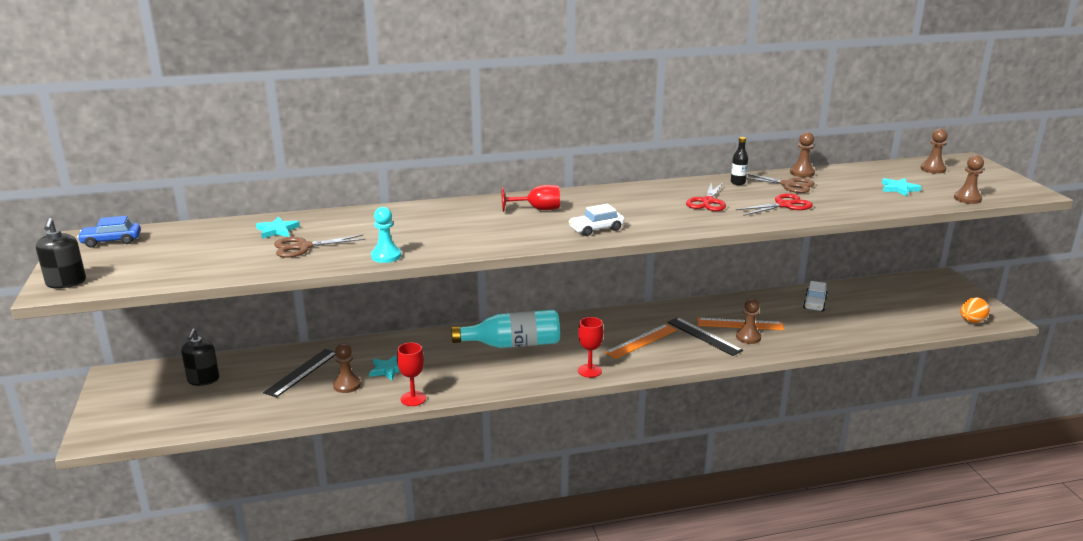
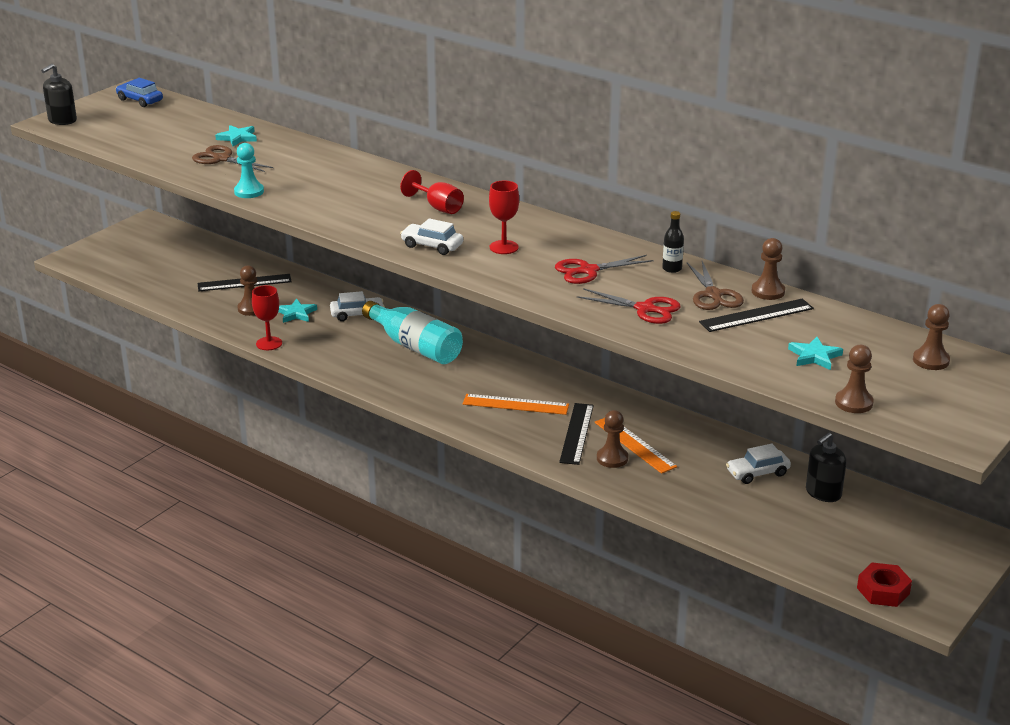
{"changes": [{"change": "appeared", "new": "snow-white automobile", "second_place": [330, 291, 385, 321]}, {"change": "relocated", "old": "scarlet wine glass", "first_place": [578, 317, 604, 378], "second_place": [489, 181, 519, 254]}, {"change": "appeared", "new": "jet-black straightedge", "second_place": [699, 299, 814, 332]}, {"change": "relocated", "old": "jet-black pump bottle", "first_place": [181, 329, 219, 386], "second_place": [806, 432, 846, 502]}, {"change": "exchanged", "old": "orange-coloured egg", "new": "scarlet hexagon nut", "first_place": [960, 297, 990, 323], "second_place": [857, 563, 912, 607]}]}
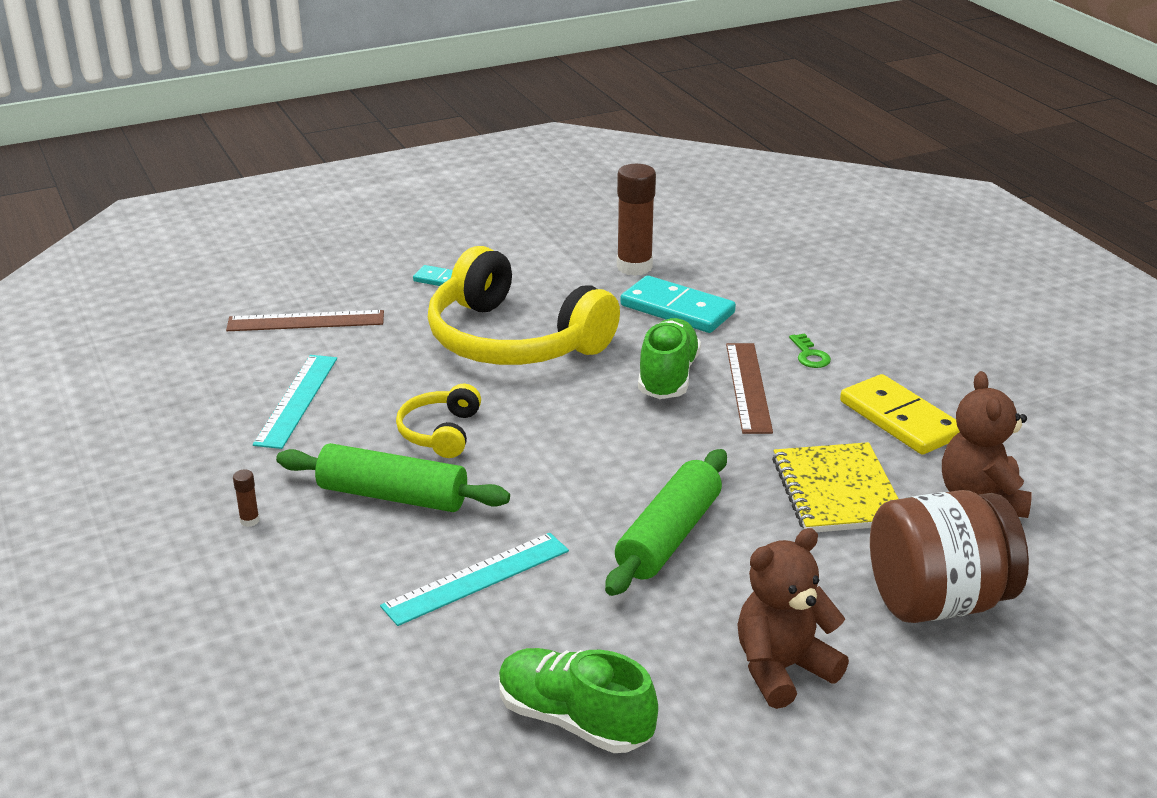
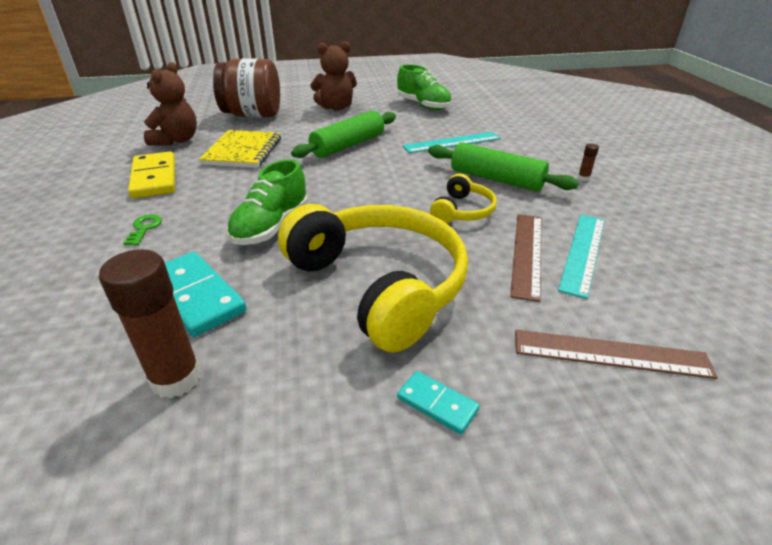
{"changes": [{"change": "relocated", "old": "russet straightedge", "first_place": [726, 343, 773, 434], "second_place": [510, 214, 541, 302]}]}
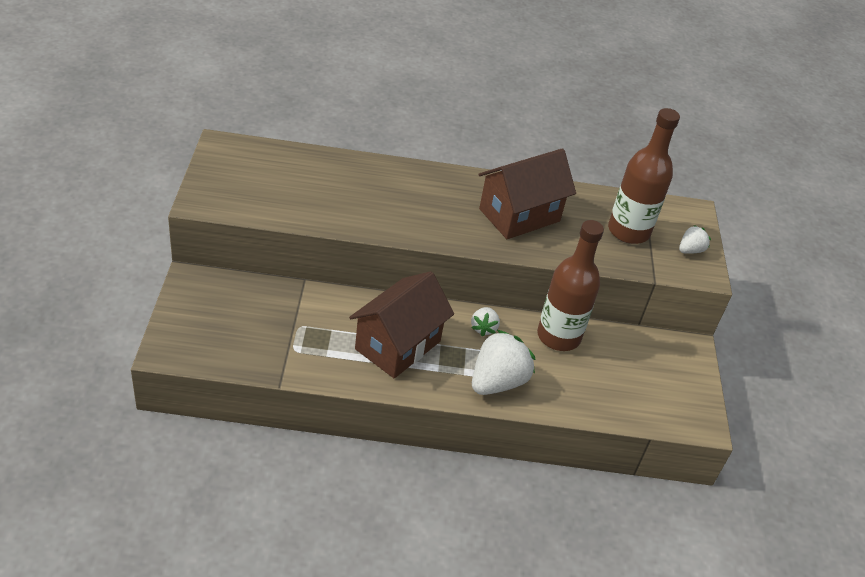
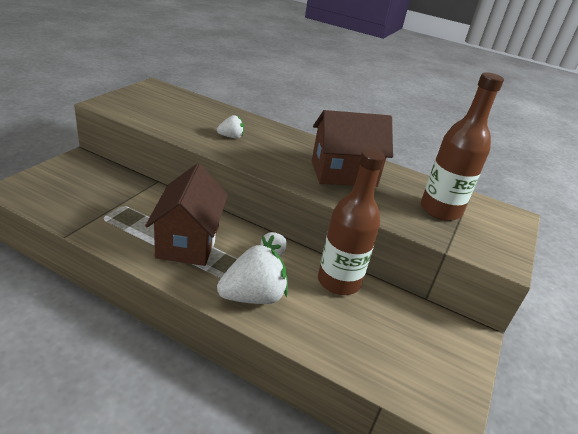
{"changes": [{"change": "spun", "old": "russet house", "first_place": [349, 271, 454, 378], "second_place": [145, 163, 228, 266], "degrees": -60}, {"change": "relocated", "old": "snow-white berry", "first_place": [679, 225, 711, 254], "second_place": [217, 115, 244, 139]}]}
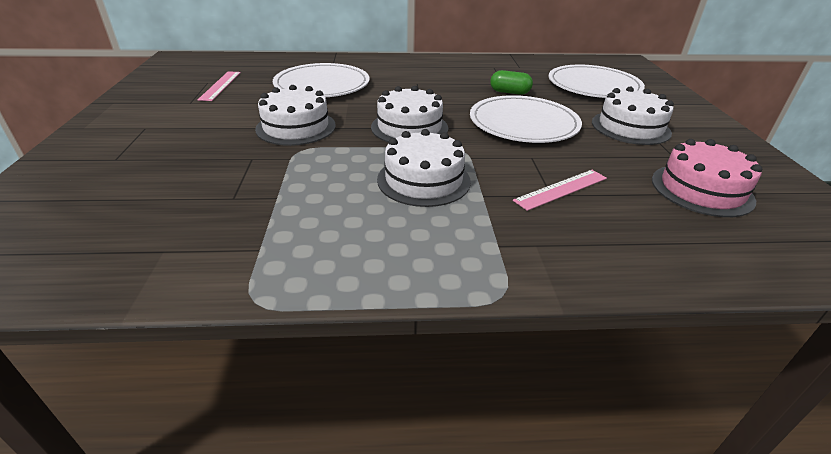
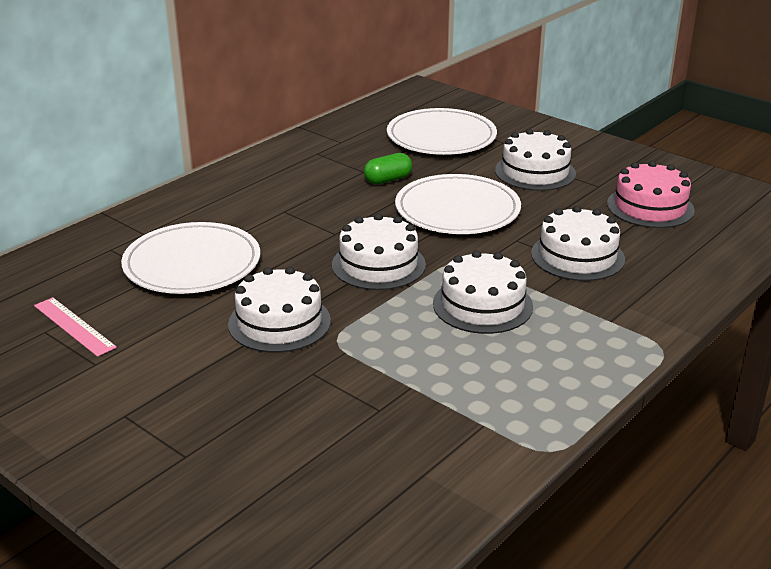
{"changes": [{"change": "exchanged", "old": "rosy straightedge", "new": "snow-white gateau", "first_place": [513, 170, 607, 211], "second_place": [531, 206, 625, 281]}]}
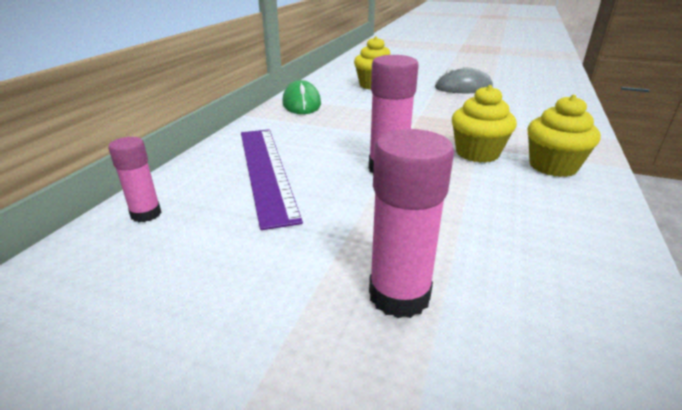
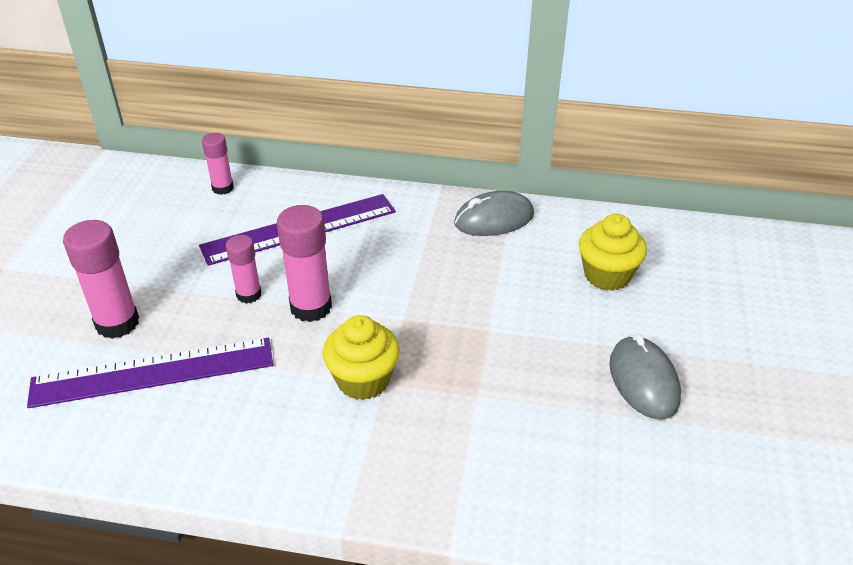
{"changes": [{"change": "appeared", "new": "royal purple straightedge", "second_place": [27, 338, 273, 408]}, {"change": "appeared", "new": "rosy glue stick", "second_place": [226, 235, 262, 303]}, {"change": "colour", "old": "leaf-green computer mouse", "new": "gray computer mouse", "first_place": [282, 80, 321, 114], "second_place": [454, 191, 534, 236]}, {"change": "missing", "old": "yellow fairy cake", "first_place": [528, 95, 601, 177]}]}
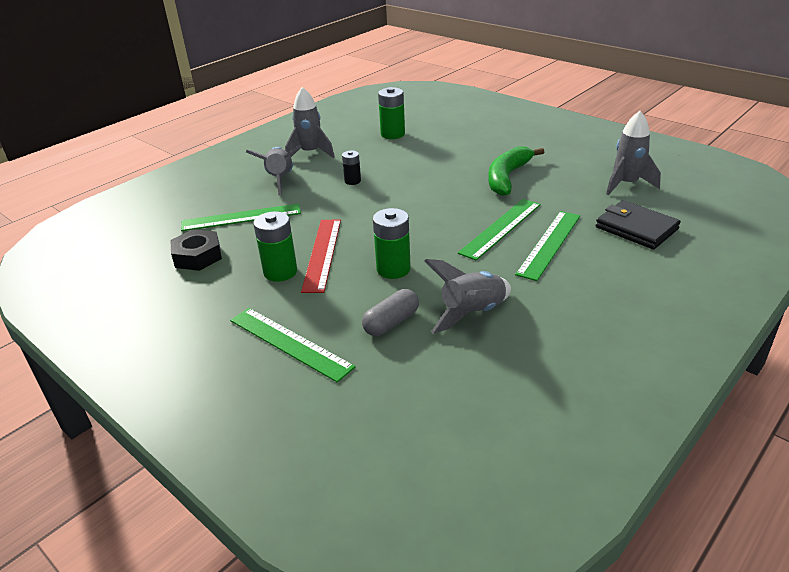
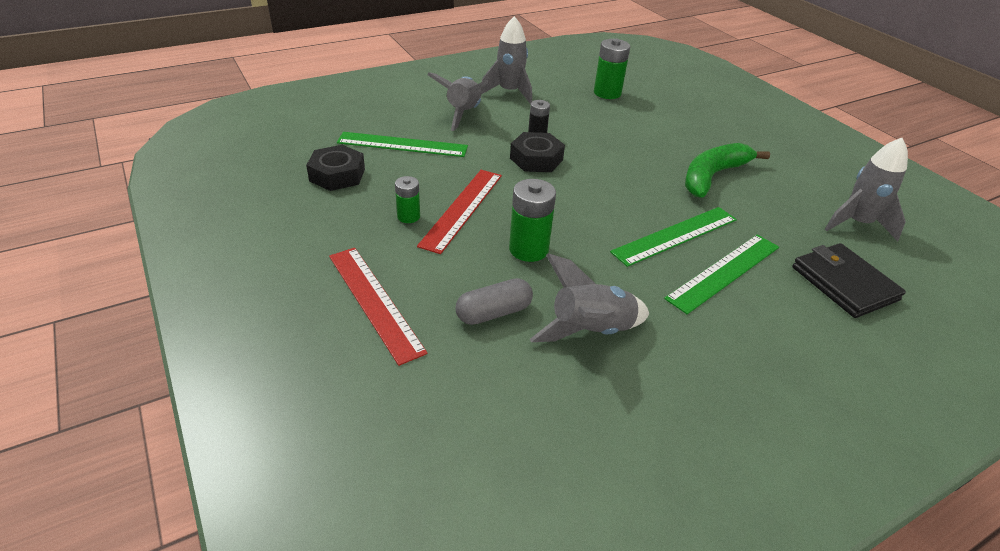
{"changes": [{"change": "colour", "old": "leaf-green straightedge", "new": "scarlet straightedge", "first_place": [230, 308, 356, 383], "second_place": [329, 248, 428, 366]}, {"change": "size", "old": "leaf-green AA battery", "first_place": [253, 211, 297, 282], "second_place": [395, 176, 420, 223], "factor": 0.6}, {"change": "appeared", "new": "jet-black hexagon nut", "second_place": [510, 132, 565, 172]}]}
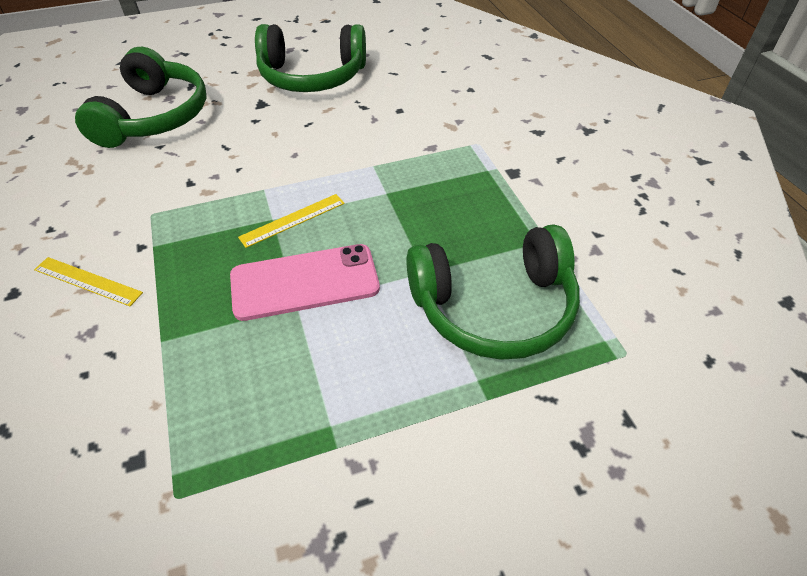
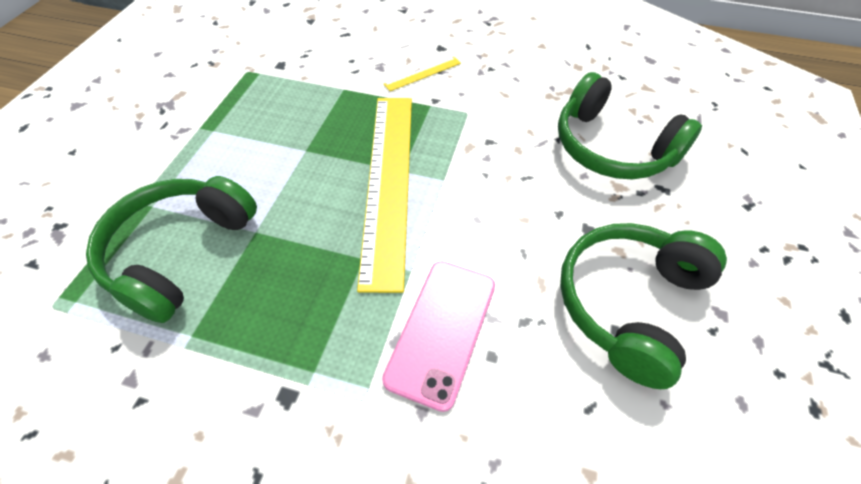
{"changes": [{"change": "size", "old": "yellow straightedge", "first_place": [238, 194, 345, 248], "second_place": [357, 98, 412, 293], "factor": 2.49}, {"change": "relocated", "old": "rosy phone", "first_place": [230, 244, 380, 321], "second_place": [382, 262, 495, 412]}]}
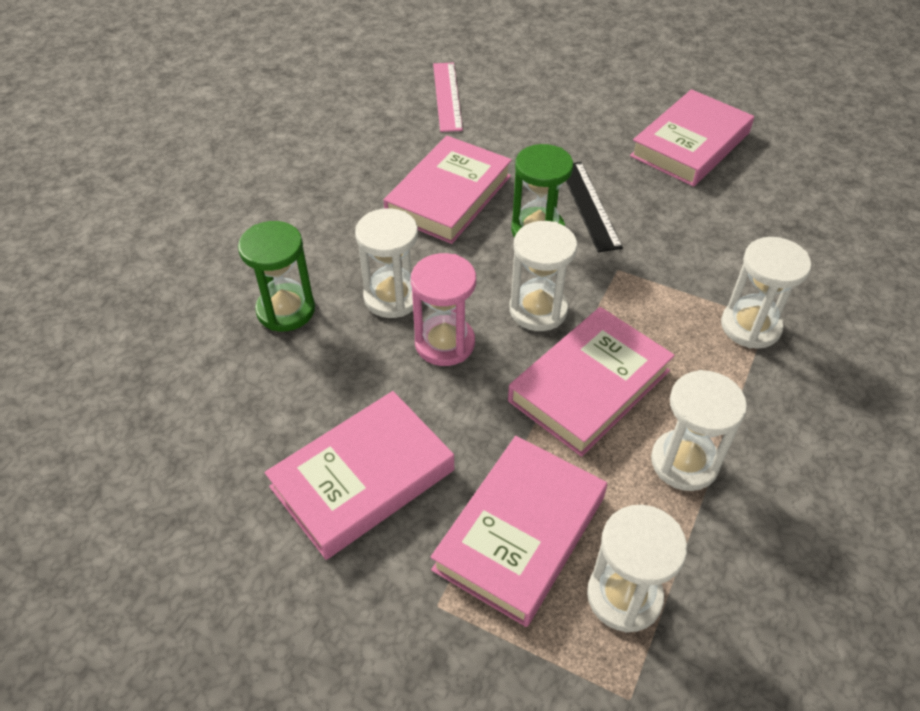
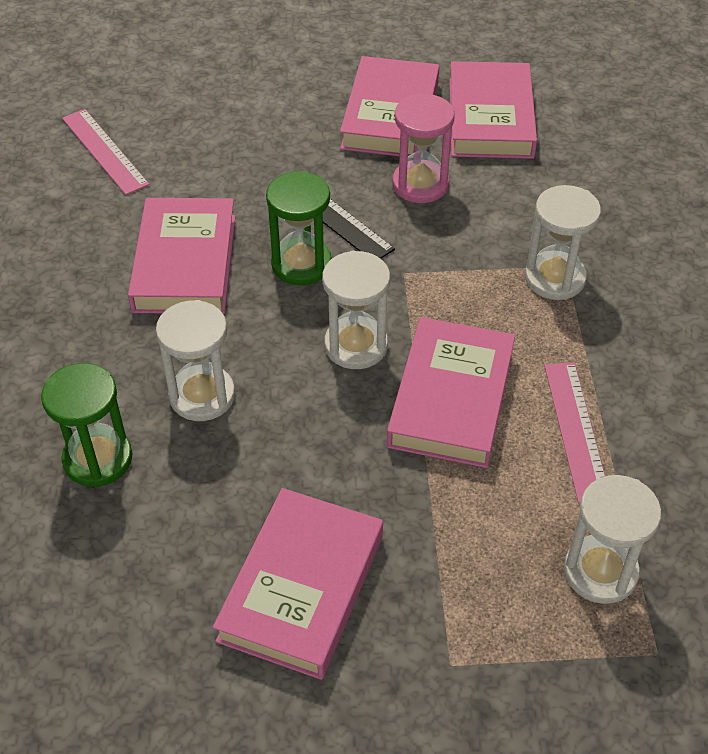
{"changes": [{"change": "relocated", "old": "rosy hourglass", "first_place": [411, 253, 476, 366], "second_place": [392, 93, 455, 203]}, {"change": "relocated", "old": "rosy hardcover", "first_place": [430, 436, 607, 627], "second_place": [450, 61, 537, 159]}, {"change": "exchanged", "old": "snow-white hourglass", "new": "rosy straightedge", "first_place": [651, 370, 747, 491], "second_place": [544, 362, 605, 504]}]}
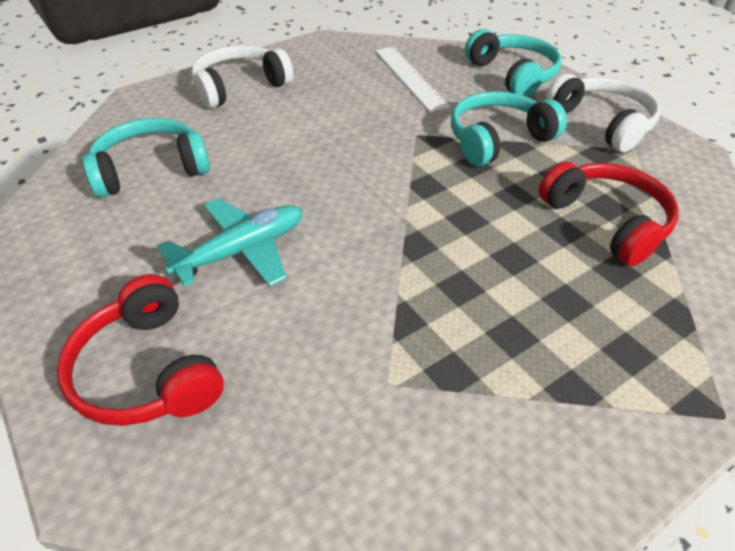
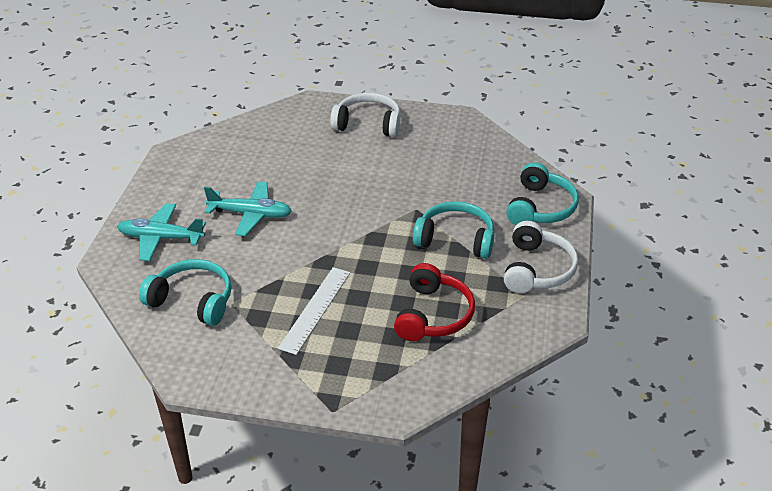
{"changes": [{"change": "exchanged", "old": "scarlet headphones", "new": "teal aeroplane", "first_place": [57, 274, 224, 426], "second_place": [117, 203, 206, 261]}, {"change": "relocated", "old": "teal headphones", "first_place": [83, 118, 210, 198], "second_place": [139, 259, 232, 326]}, {"change": "relocated", "old": "snow-white straightedge", "first_place": [375, 47, 450, 112], "second_place": [278, 267, 350, 355]}]}
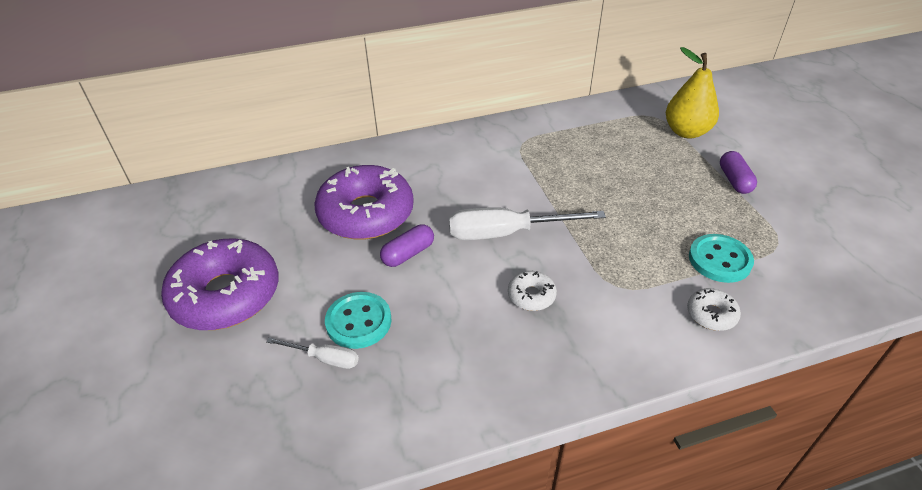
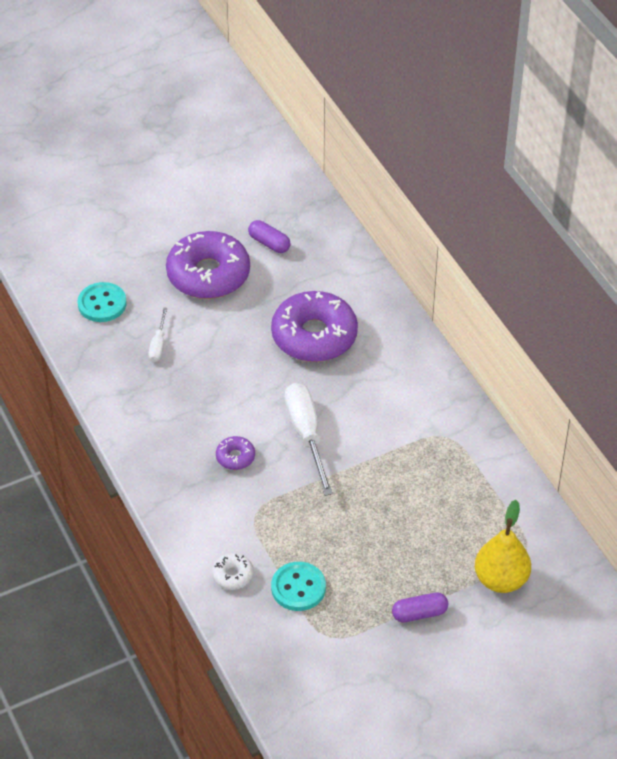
{"changes": [{"change": "relocated", "old": "teal shirt button", "first_place": [325, 292, 392, 349], "second_place": [78, 282, 126, 322]}, {"change": "colour", "old": "snow-white glazed donut", "new": "royal purple glazed donut", "first_place": [508, 271, 557, 311], "second_place": [216, 436, 255, 470]}, {"change": "relocated", "old": "royal purple pill shape", "first_place": [380, 224, 434, 267], "second_place": [248, 220, 291, 253]}]}
